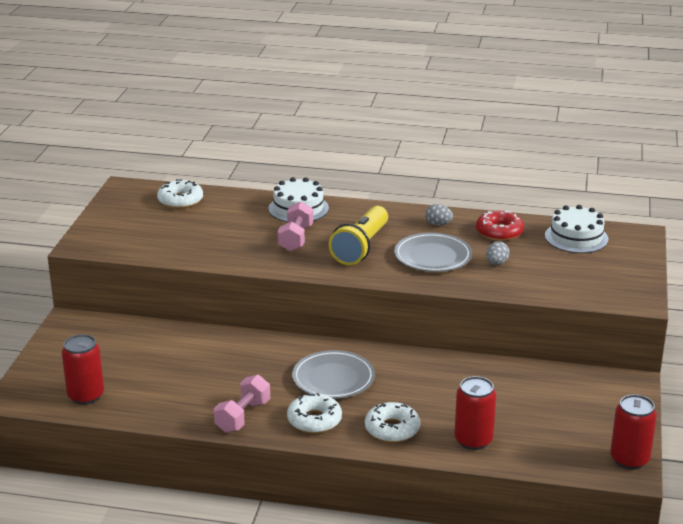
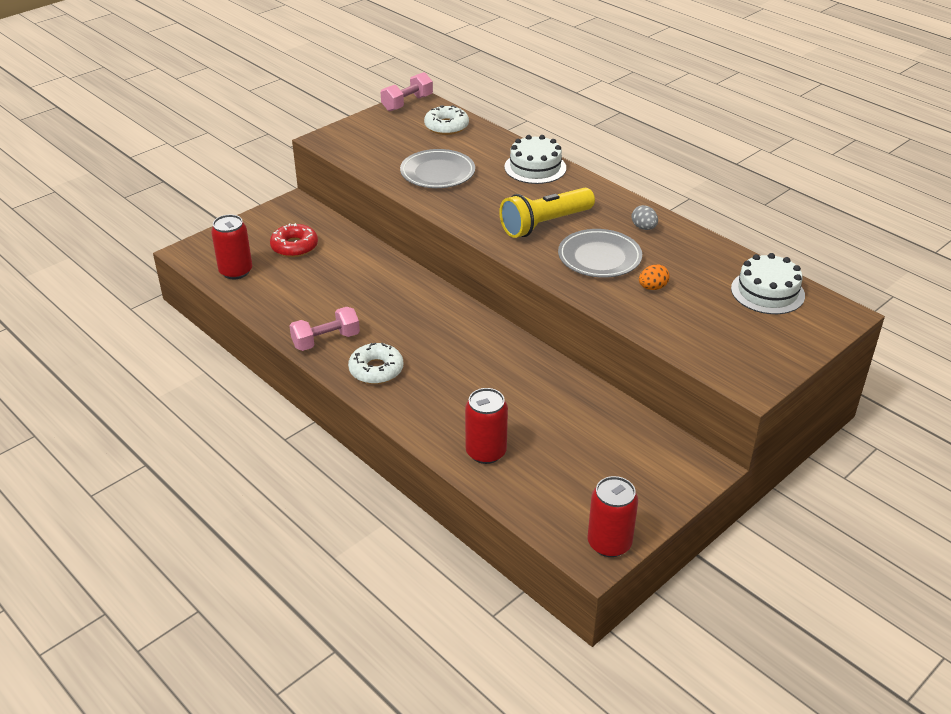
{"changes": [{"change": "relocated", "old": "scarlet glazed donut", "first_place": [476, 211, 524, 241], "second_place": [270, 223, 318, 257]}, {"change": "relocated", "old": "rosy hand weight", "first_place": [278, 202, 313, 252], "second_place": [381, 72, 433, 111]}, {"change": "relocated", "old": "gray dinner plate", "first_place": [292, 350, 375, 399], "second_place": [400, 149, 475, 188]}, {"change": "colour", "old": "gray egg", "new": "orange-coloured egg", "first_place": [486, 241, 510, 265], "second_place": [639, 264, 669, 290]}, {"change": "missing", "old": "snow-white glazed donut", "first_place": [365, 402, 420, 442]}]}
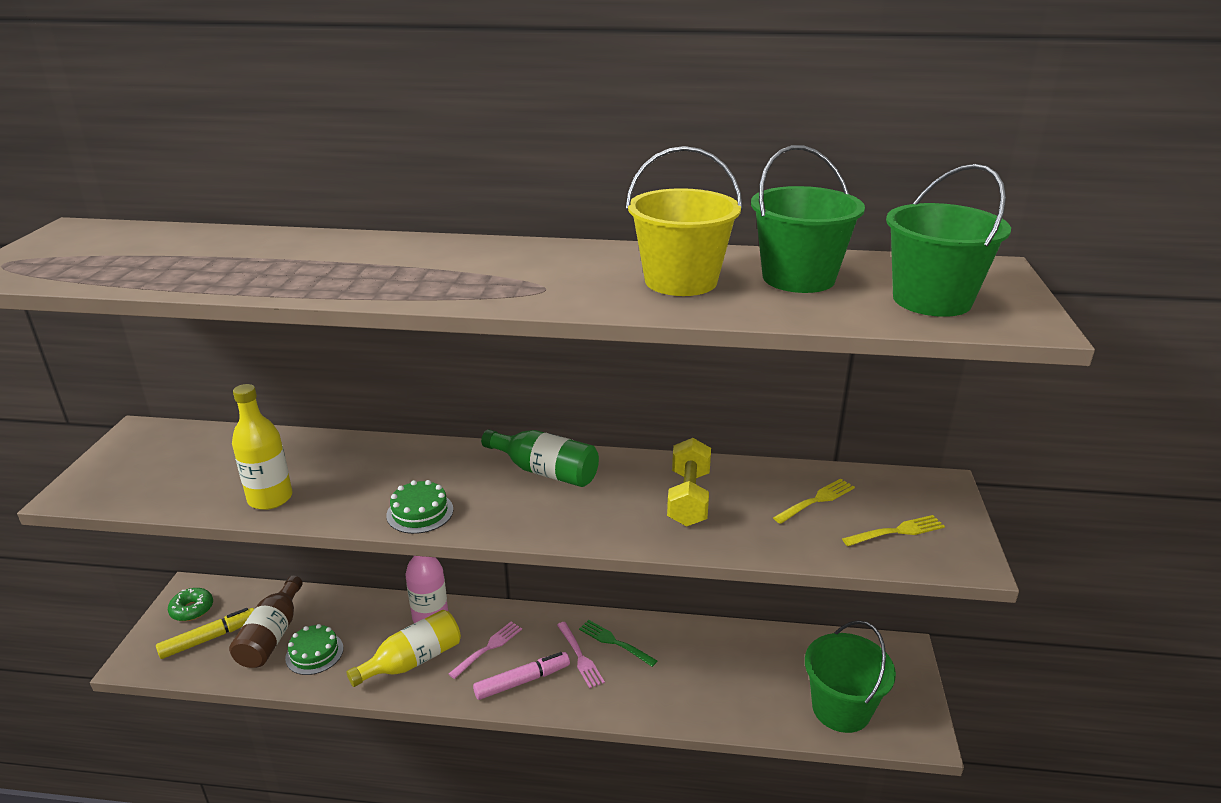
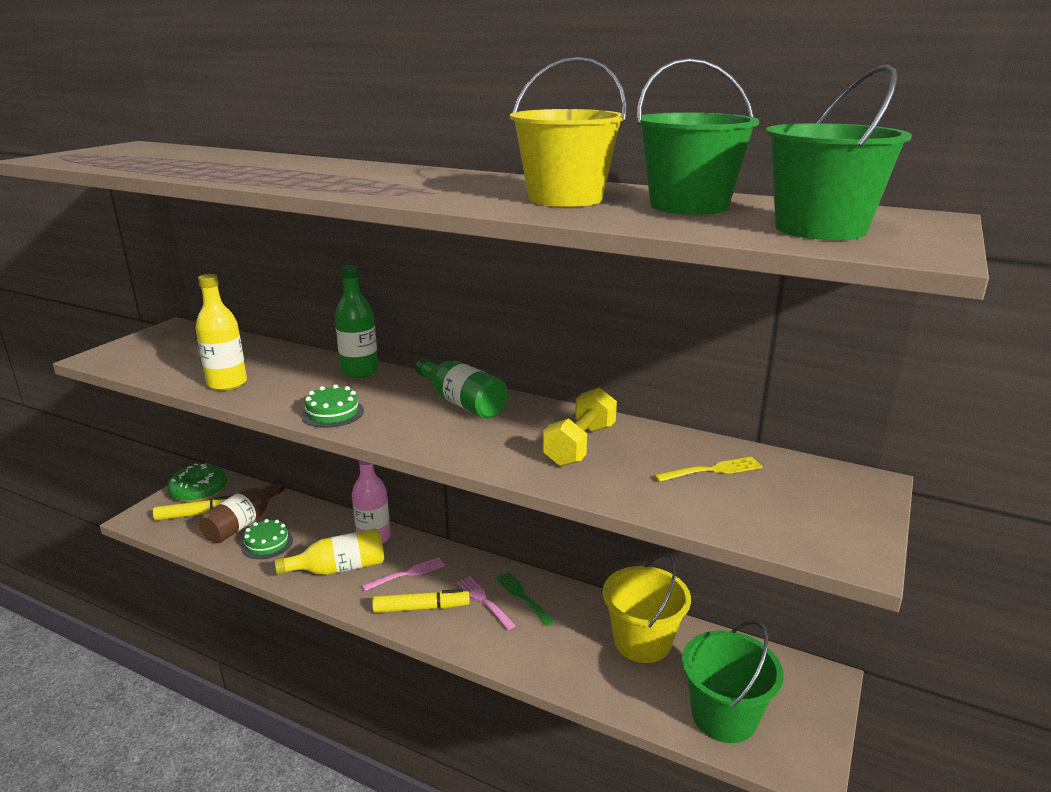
{"changes": [{"change": "size", "old": "leaf-green glazed donut", "first_place": [168, 588, 213, 621], "second_place": [167, 464, 227, 503], "factor": 1.56}, {"change": "appeared", "new": "leaf-green bottle", "second_place": [335, 265, 378, 378]}, {"change": "colour", "old": "rosy marker", "new": "yellow marker", "first_place": [473, 652, 570, 700], "second_place": [372, 589, 470, 613]}, {"change": "spun", "old": "rosy dinner fork", "first_place": [557, 622, 605, 688], "second_place": [457, 576, 516, 630], "degrees": 150}, {"change": "appeared", "new": "yellow sand bucket", "second_place": [603, 553, 691, 663]}, {"change": "missing", "old": "yellow dinner fork", "first_place": [842, 515, 945, 546]}]}
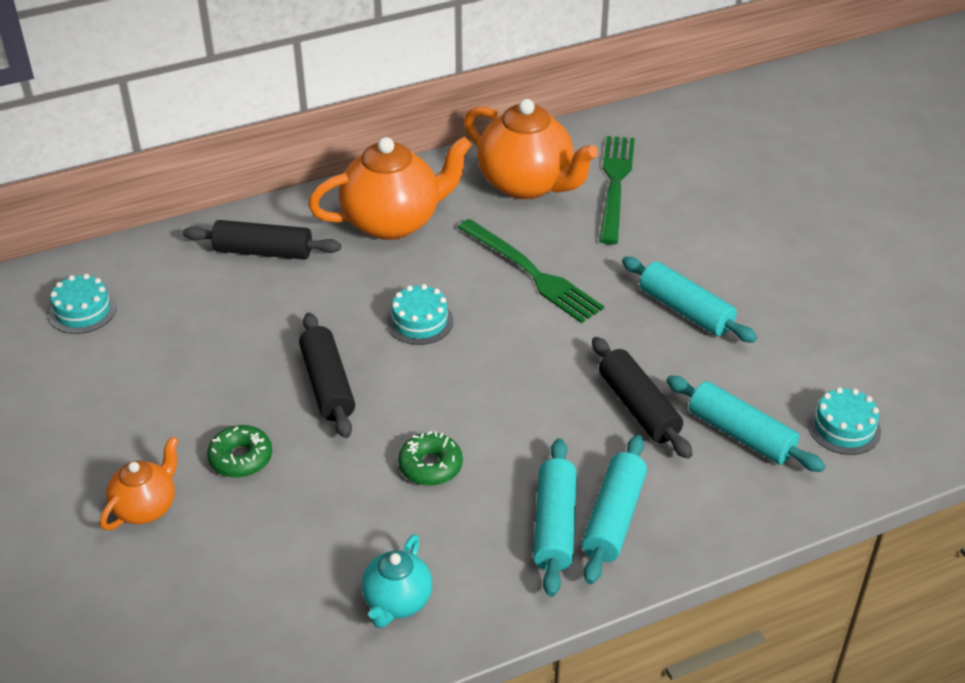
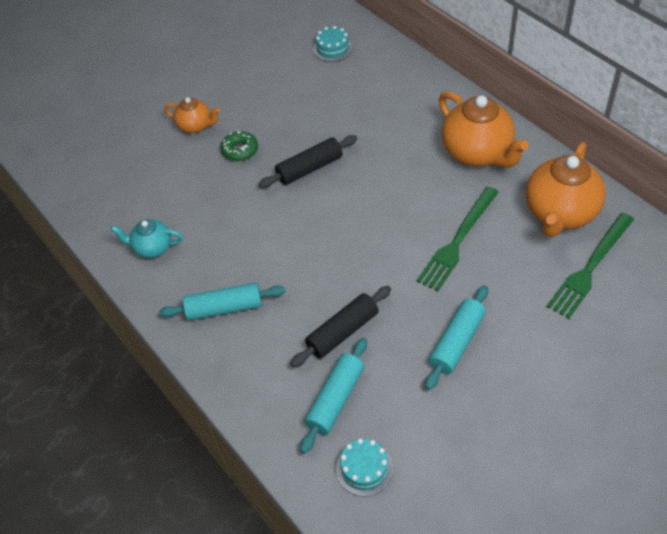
{"changes": [{"change": "spun", "old": "leaf-green dinner fork", "first_place": [599, 136, 635, 245], "second_place": [547, 213, 634, 319], "degrees": 135}, {"change": "missing", "old": "jet-black rolling pin", "first_place": [183, 220, 341, 260]}, {"change": "missing", "old": "teal gateau", "first_place": [387, 284, 453, 345]}, {"change": "missing", "old": "leaf-green glazed donut", "first_place": [398, 431, 463, 486]}, {"change": "missing", "old": "teal rolling pin", "first_place": [582, 435, 647, 584]}]}
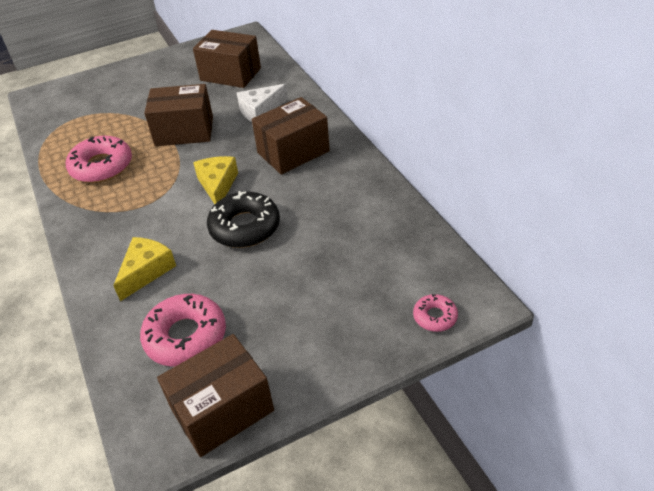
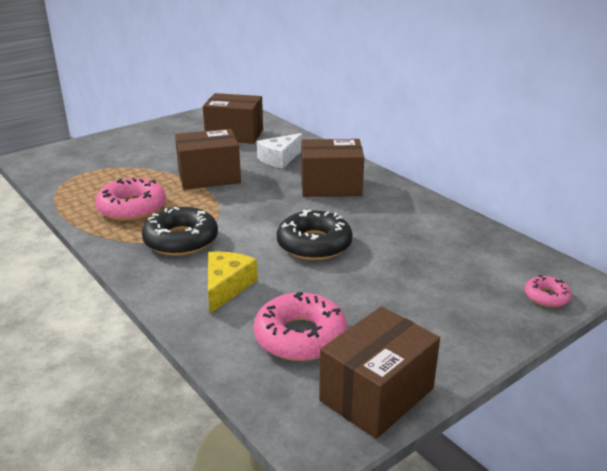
{"changes": [{"change": "appeared", "new": "jet-black glazed donut", "second_place": [142, 207, 218, 256]}, {"change": "spun", "old": "russet box", "first_place": [252, 97, 330, 175], "second_place": [301, 139, 364, 197], "degrees": 45}, {"change": "missing", "old": "yellow cheese wedge", "first_place": [193, 156, 238, 204]}]}
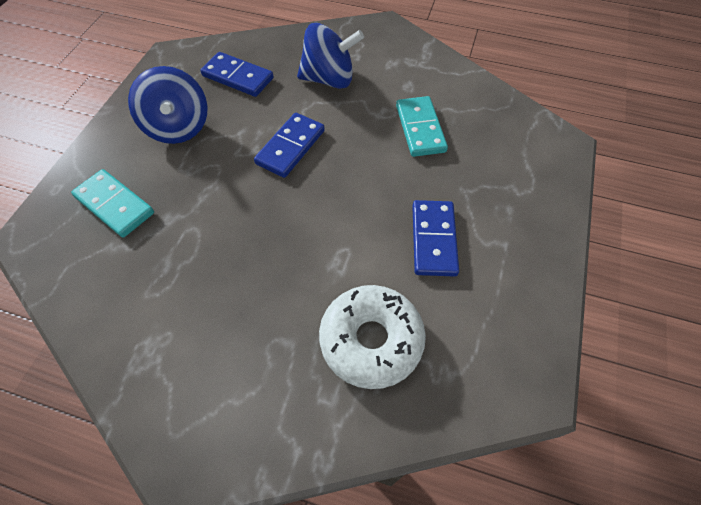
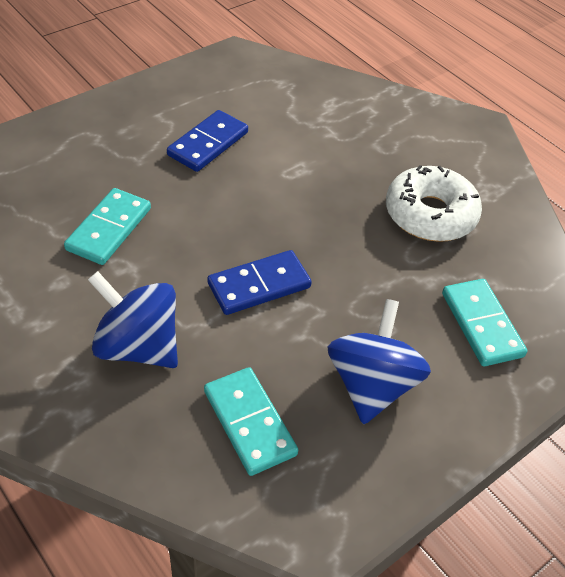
{"changes": [{"change": "colour", "old": "blue domino tile", "new": "teal domino tile", "first_place": [200, 52, 274, 97], "second_place": [204, 367, 298, 476]}, {"change": "relocated", "old": "snow-white glazed donut", "first_place": [319, 285, 426, 389], "second_place": [386, 165, 482, 242]}]}
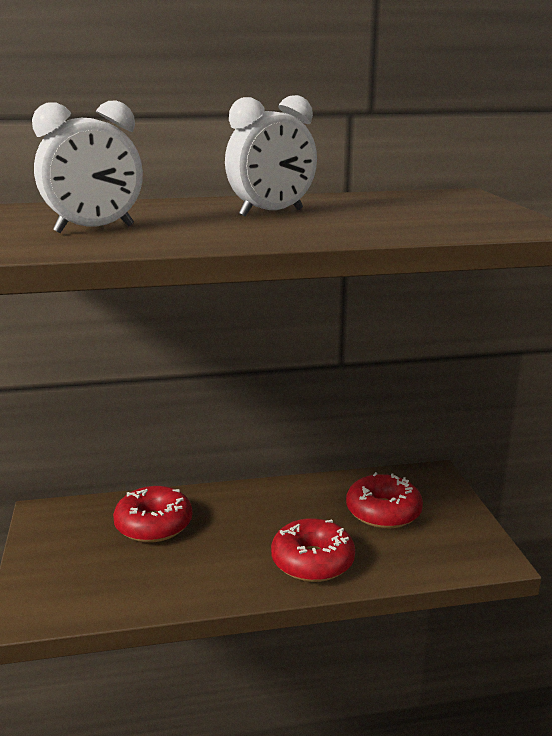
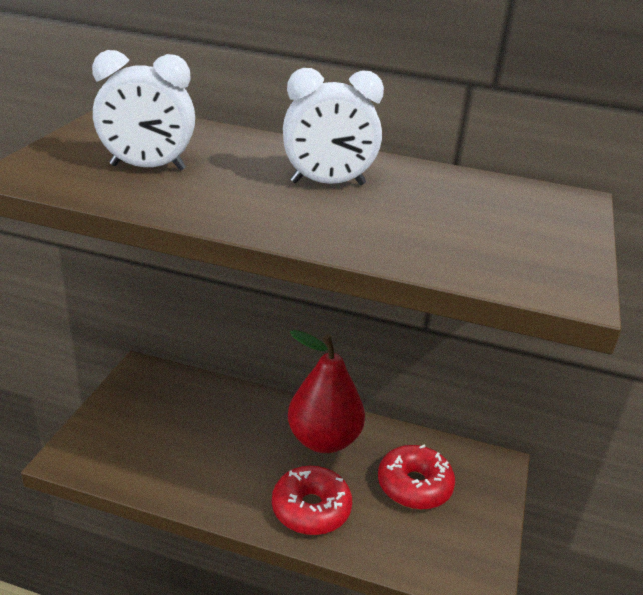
{"changes": [{"change": "appeared", "new": "scarlet toy pear", "second_place": [288, 330, 365, 453]}, {"change": "missing", "old": "scarlet glazed donut", "first_place": [113, 486, 192, 542]}]}
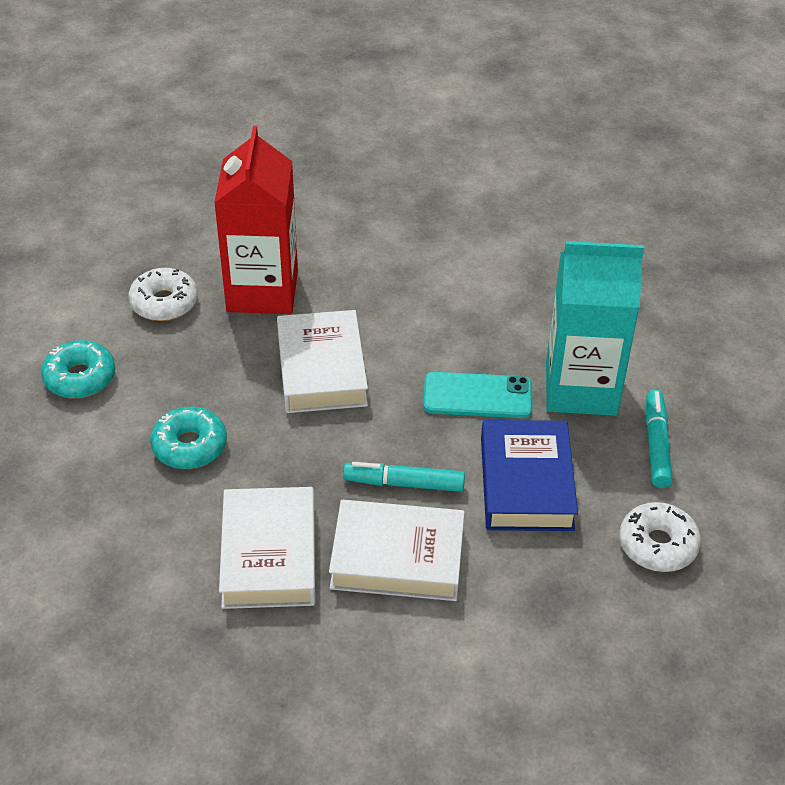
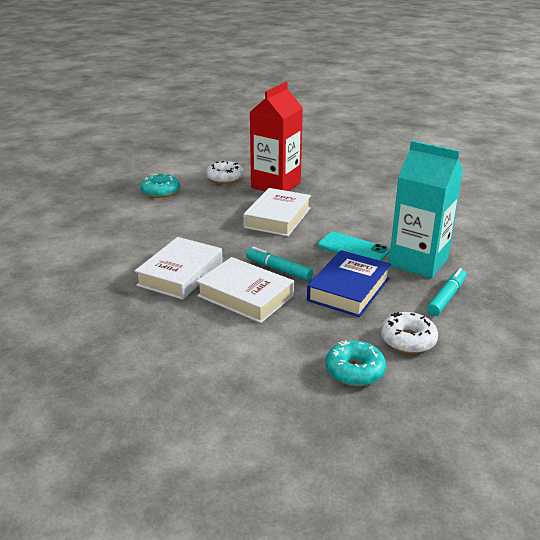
{"changes": [{"change": "relocated", "old": "teal glazed donut", "first_place": [150, 407, 227, 469], "second_place": [326, 340, 386, 386]}]}
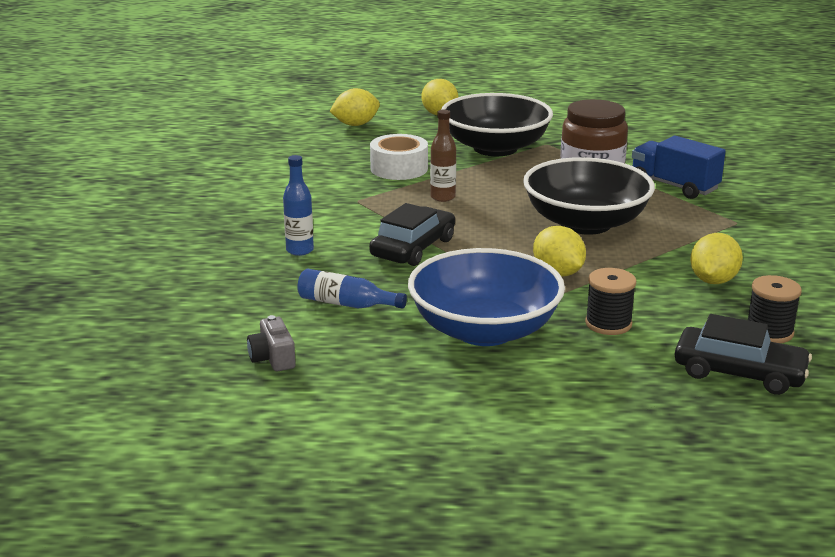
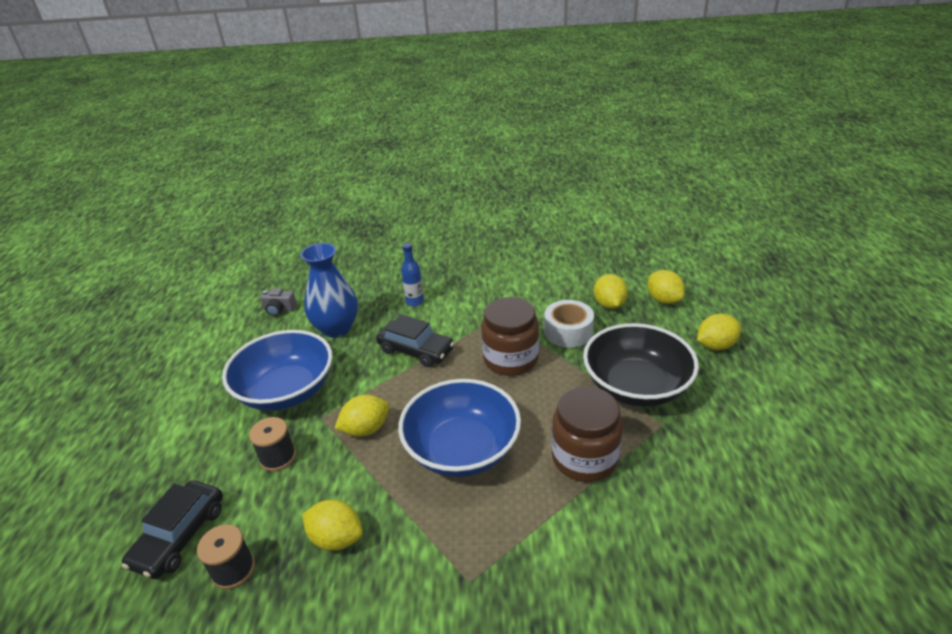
{"changes": [{"change": "spun", "old": "gray camera", "first_place": [247, 315, 296, 371], "second_place": [260, 288, 297, 316], "degrees": -150}, {"change": "exchanged", "old": "blue bottle", "new": "blue vase", "first_place": [297, 269, 407, 309], "second_place": [301, 243, 358, 338]}, {"change": "colour", "old": "jet-black serving bowl", "new": "blue serving bowl", "first_place": [523, 157, 655, 235], "second_place": [398, 379, 521, 477]}, {"change": "exchanged", "old": "russet bottle", "new": "russet jam jar", "first_place": [430, 110, 456, 202], "second_place": [481, 297, 539, 376]}, {"change": "appeared", "new": "yellow toy lemon", "second_place": [594, 274, 628, 309]}, {"change": "missing", "old": "blue toy truck", "first_place": [632, 136, 726, 199]}]}
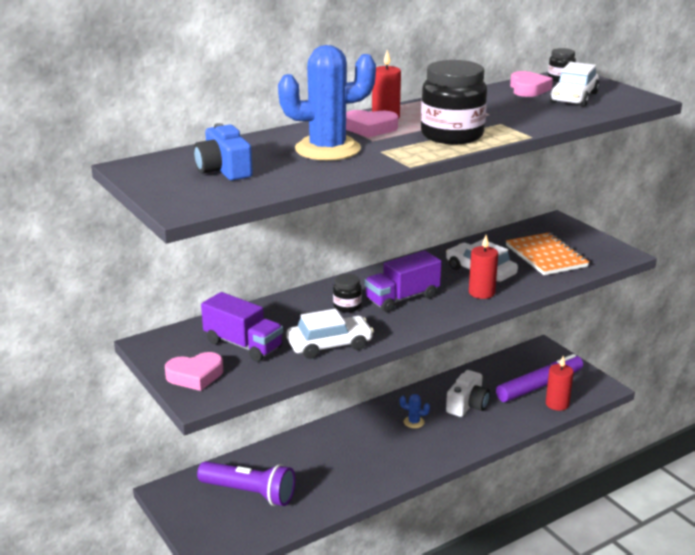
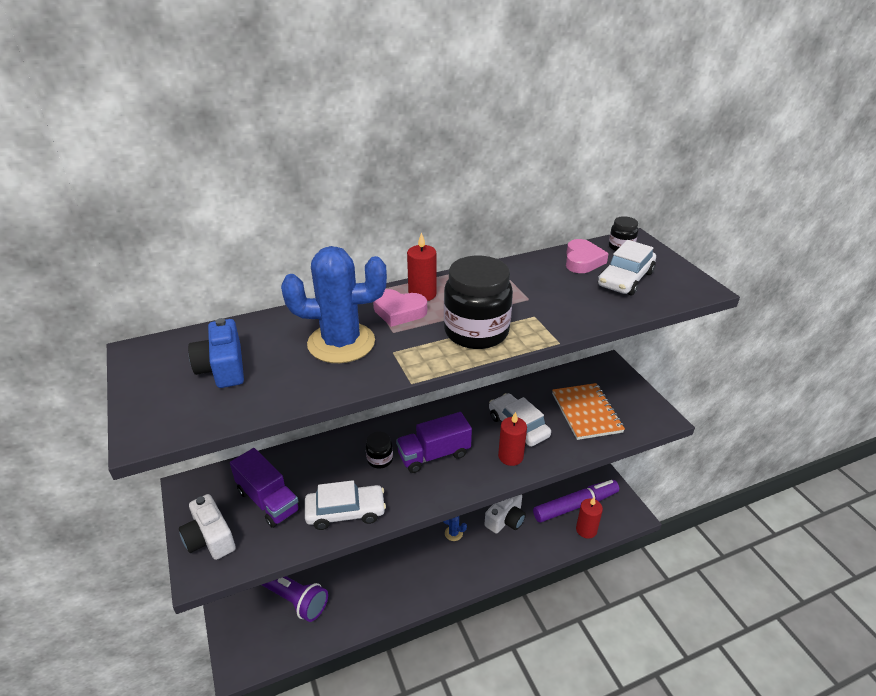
{"changes": [{"change": "exchanged", "old": "rosy love heart", "new": "snow-white camera", "first_place": [165, 352, 223, 391], "second_place": [179, 494, 236, 560]}]}
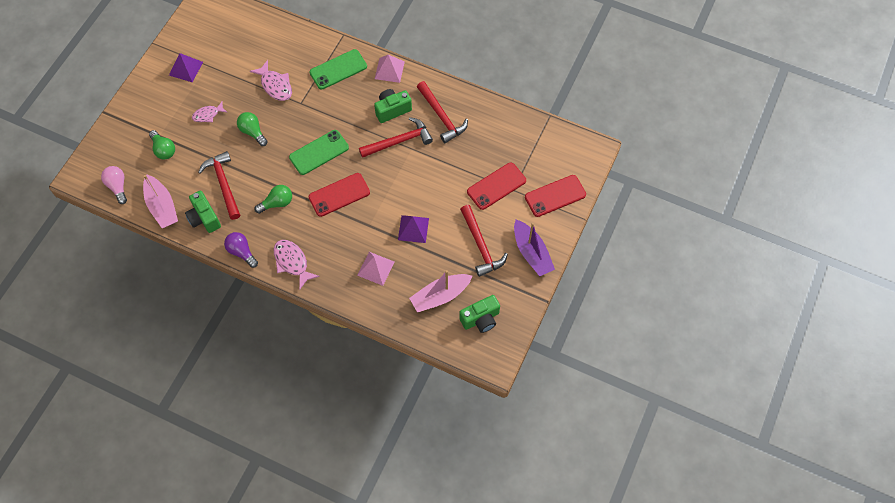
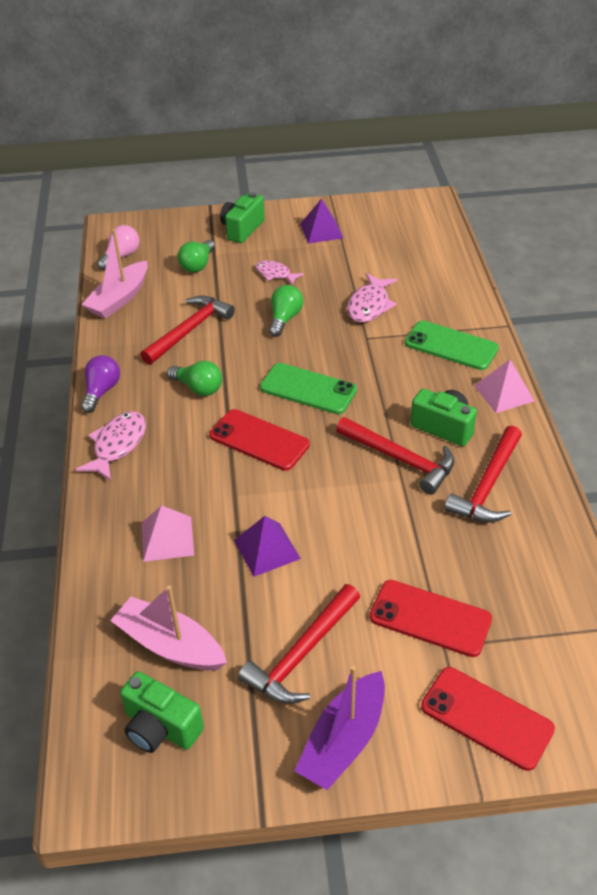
{"changes": [{"change": "relocated", "old": "leaf-green camera", "first_place": [185, 191, 221, 233], "second_place": [220, 192, 265, 243]}]}
